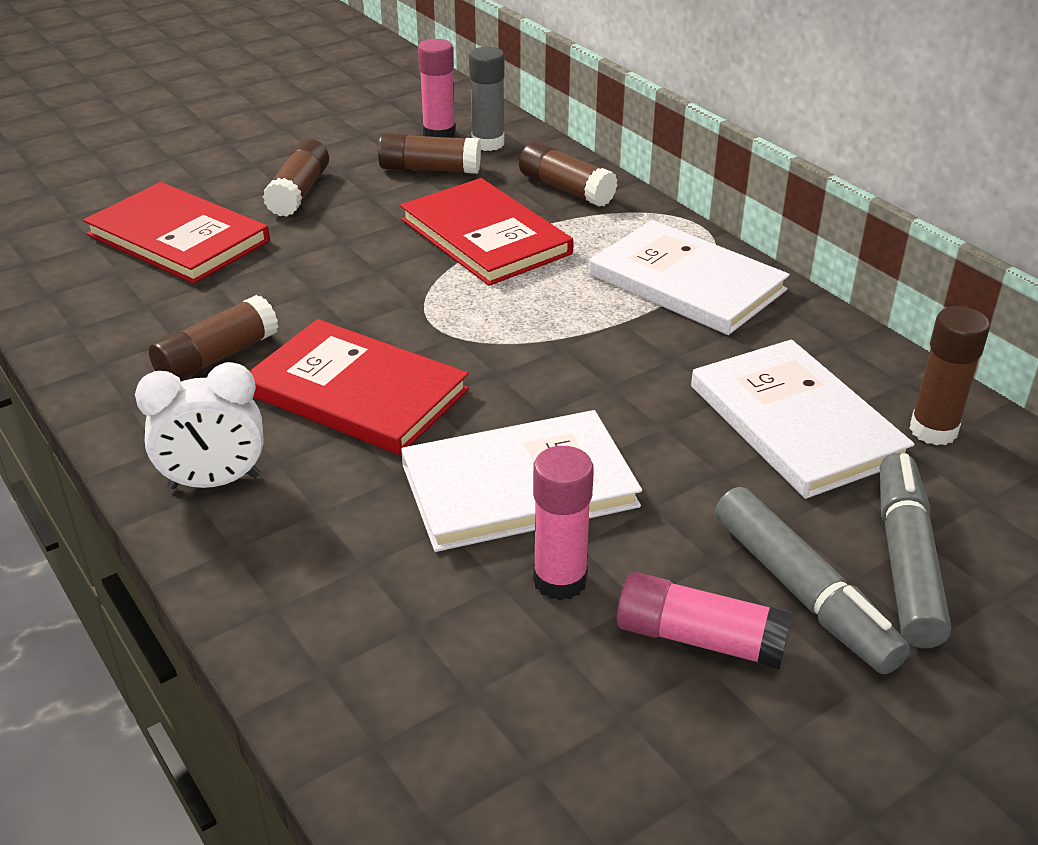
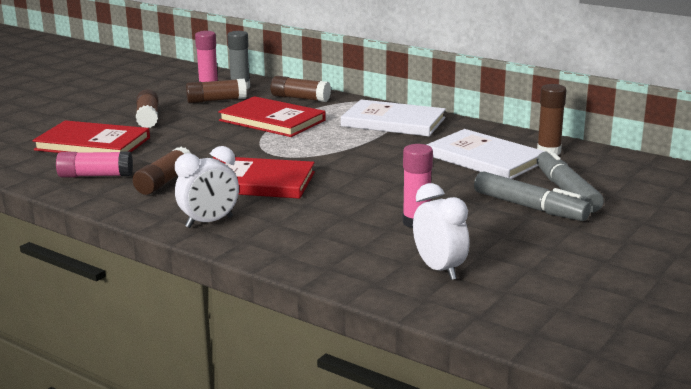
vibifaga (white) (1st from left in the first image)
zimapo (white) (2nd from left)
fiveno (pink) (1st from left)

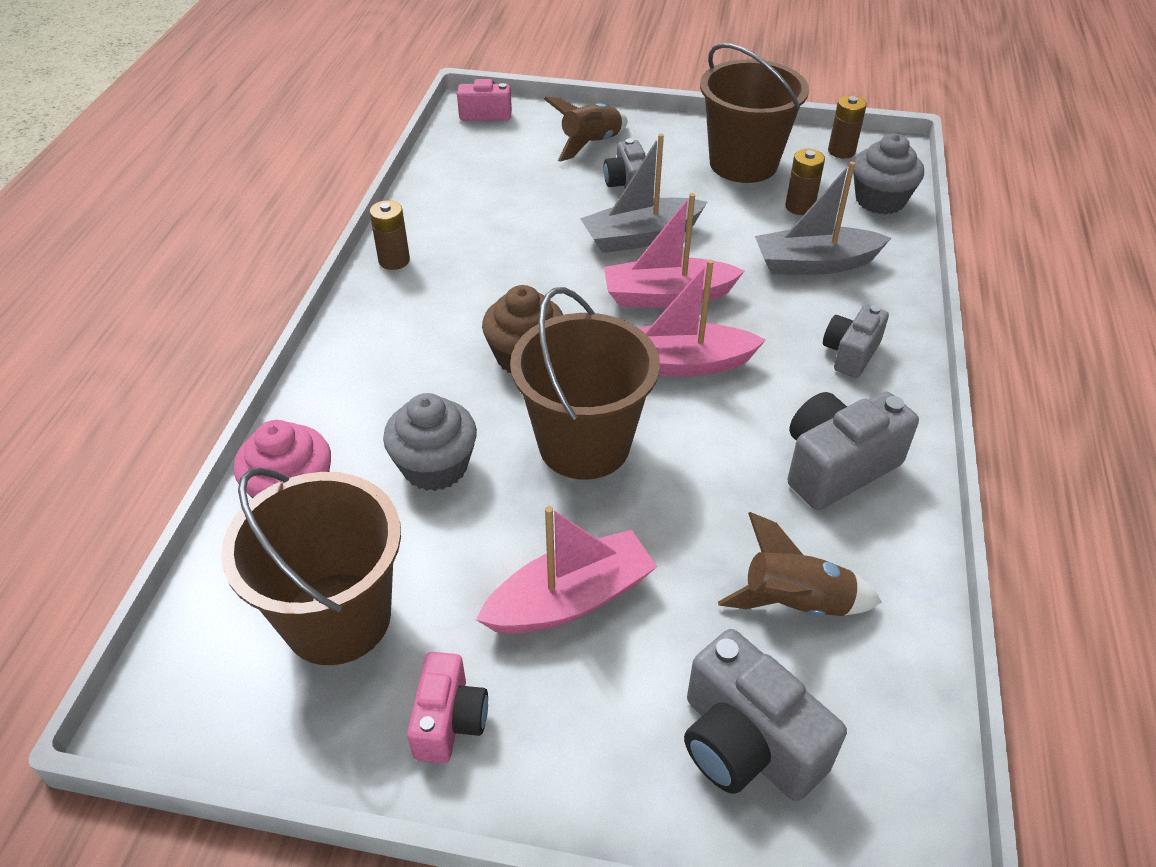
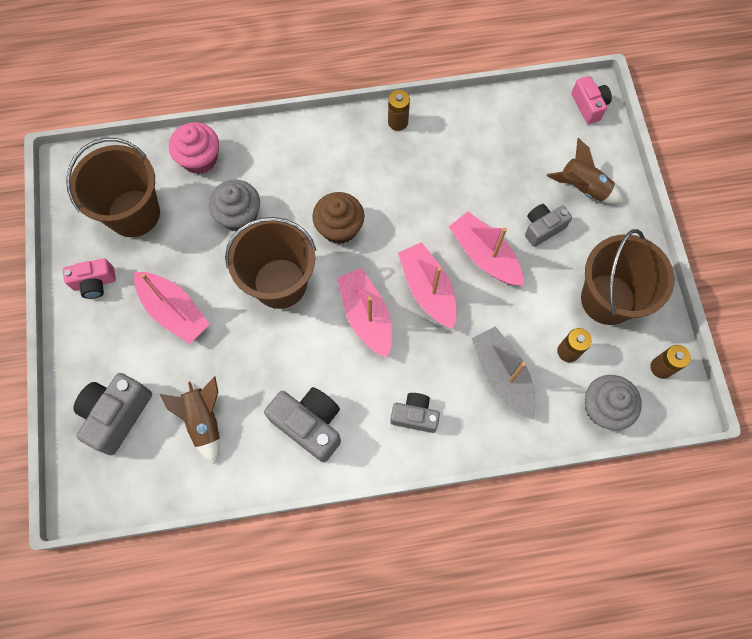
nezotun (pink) (4th from left)

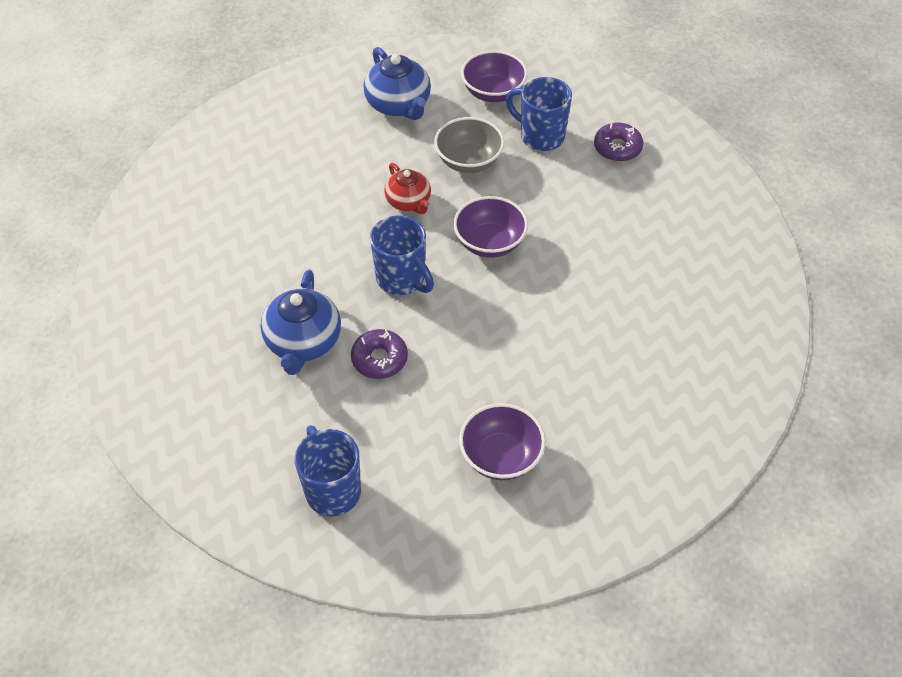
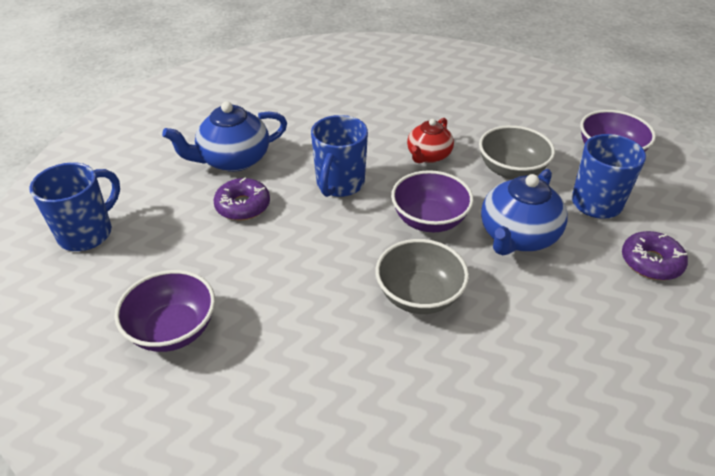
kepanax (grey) (1st from left)
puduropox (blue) (2nd from left)

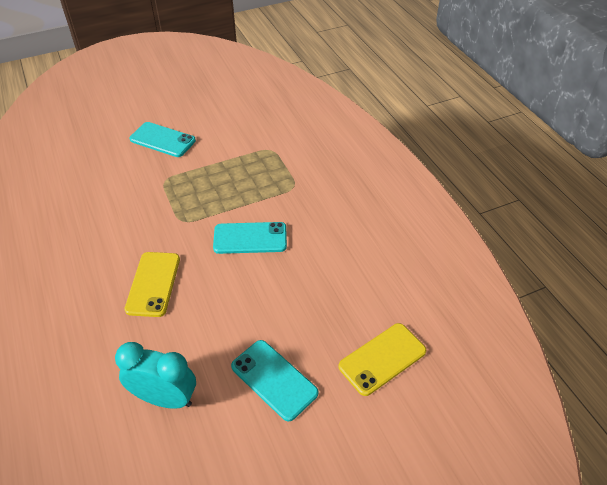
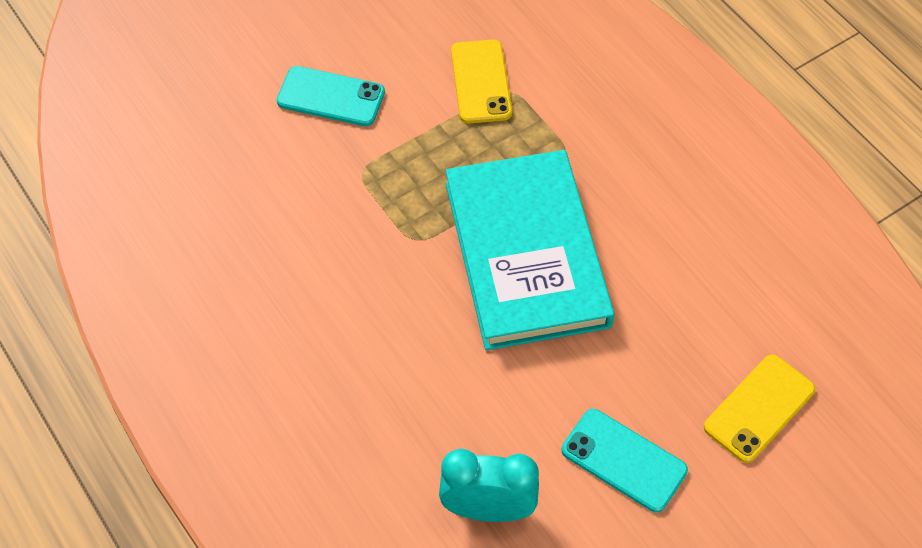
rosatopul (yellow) (1st from left)
vibifaga (turquoise)

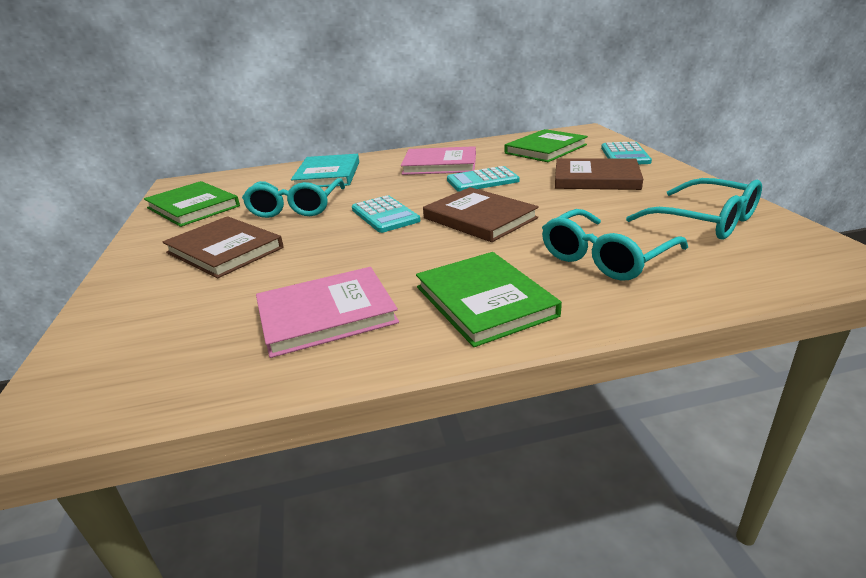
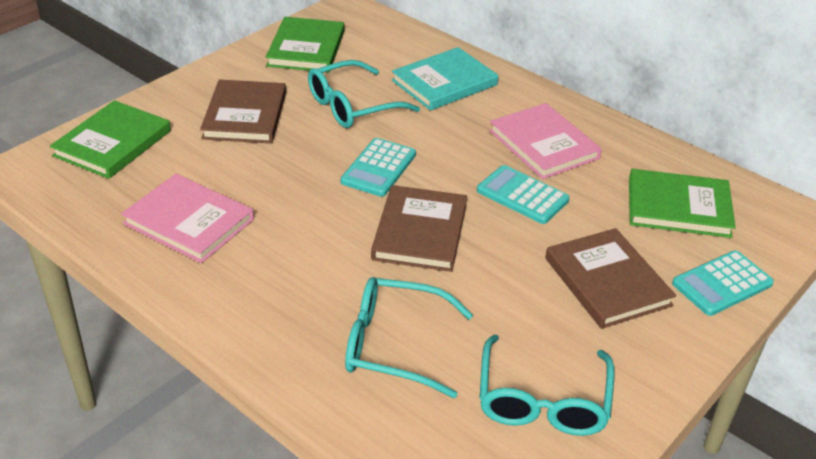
vibifaga (green) (1st from left)

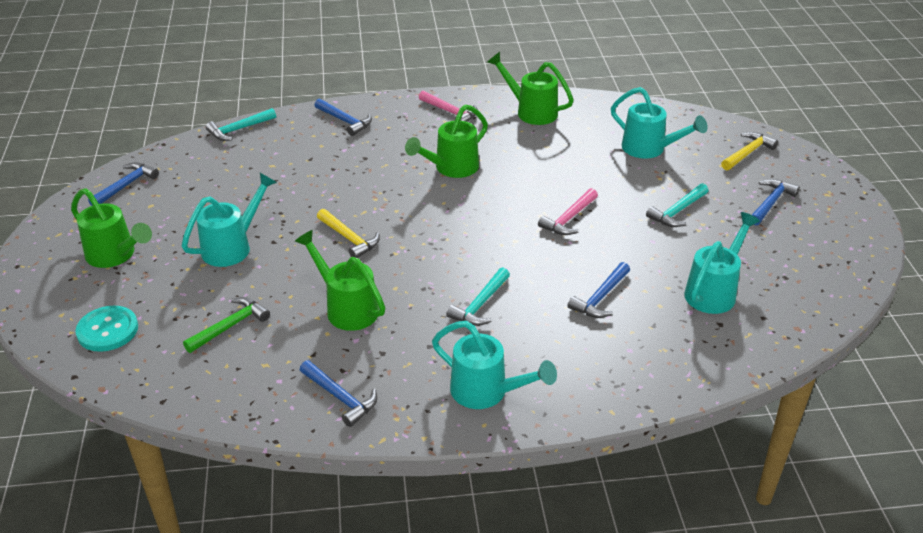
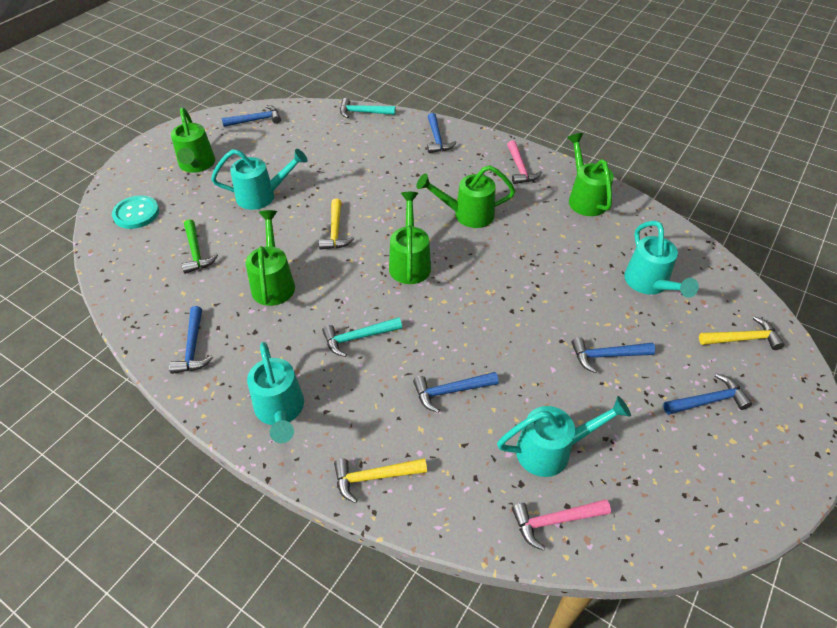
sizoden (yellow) (2nd from left)
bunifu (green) (3rd from left)
sizoden (pink) (2nd from left)
sizoden (blue) (5th from left)
sizoden (green)

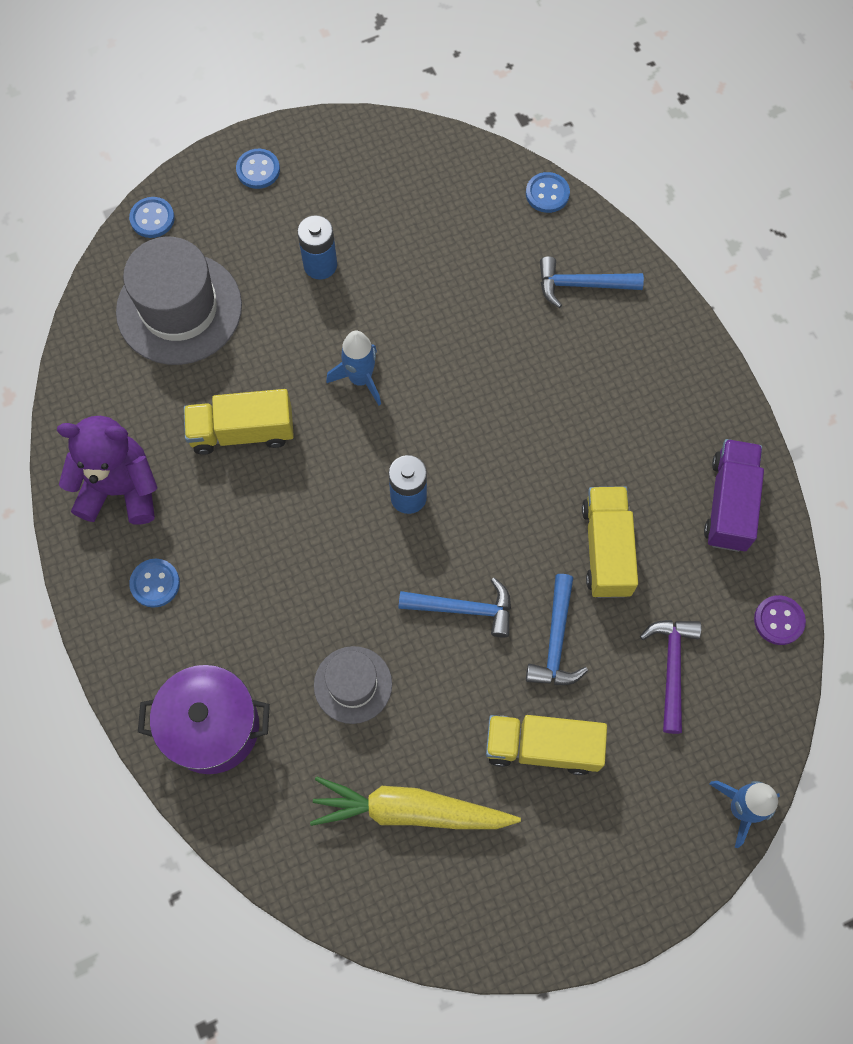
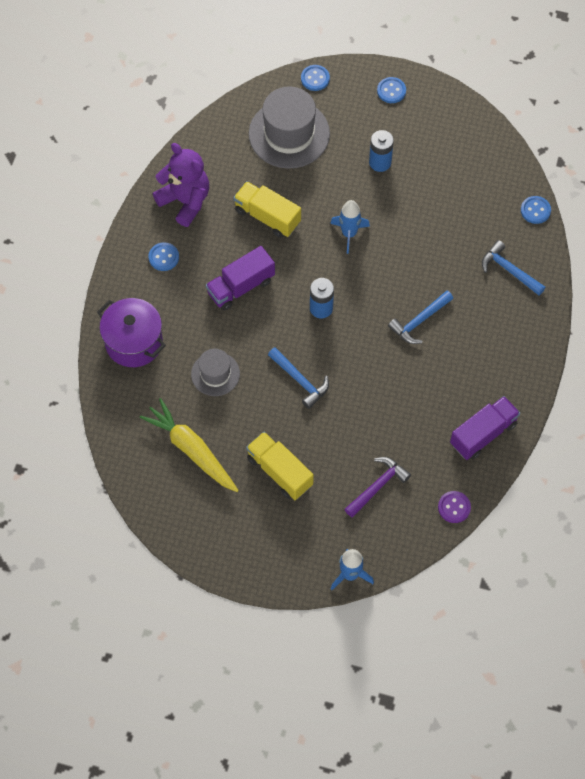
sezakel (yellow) (3rd from left in the first image)
sezakel (purple) (1st from left)
sizoden (blue) (2nd from left)

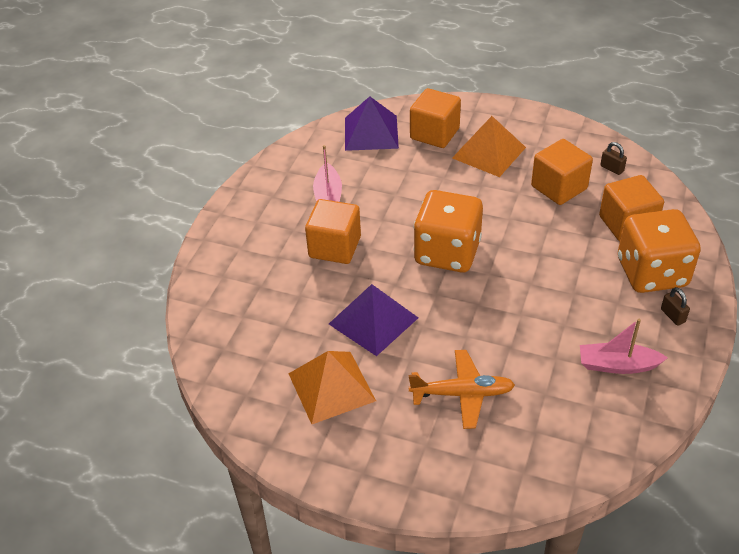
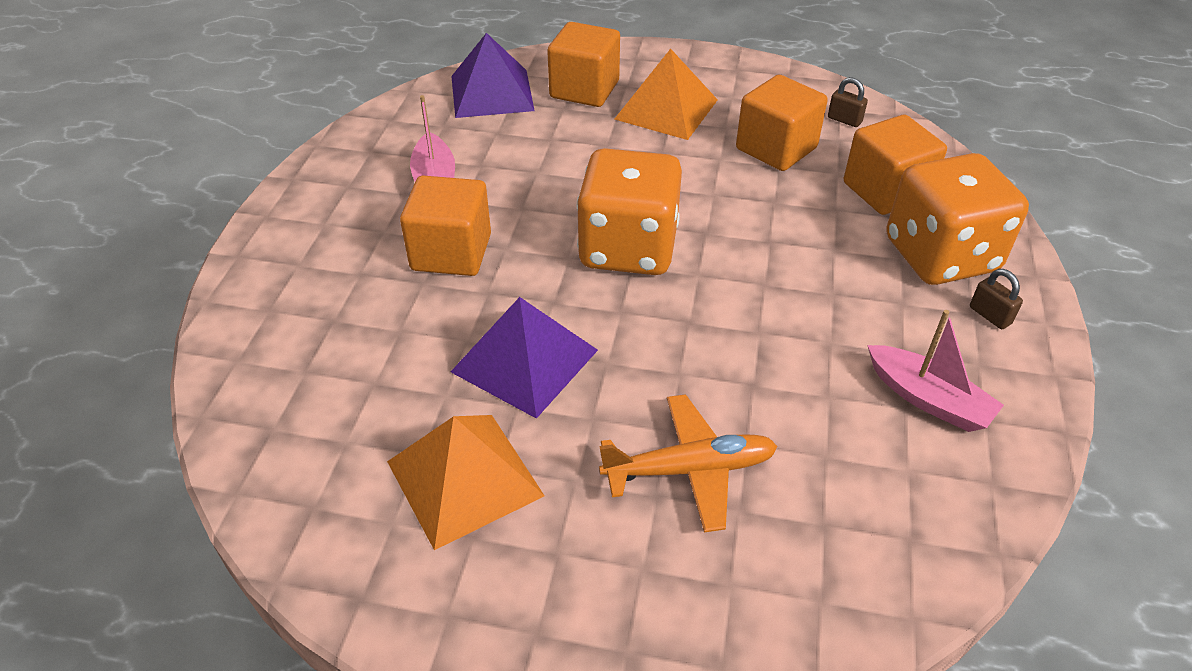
nezotun (pink) (2nd from left)

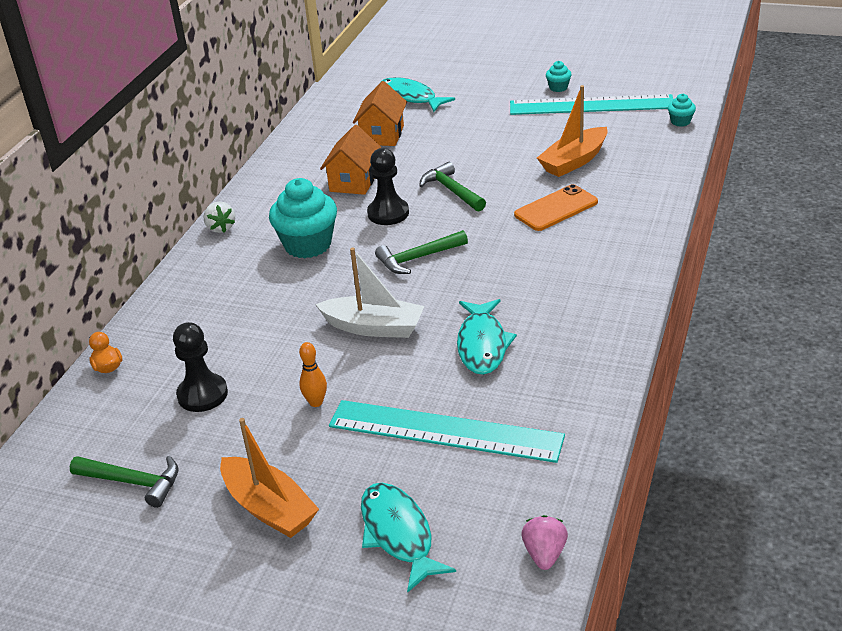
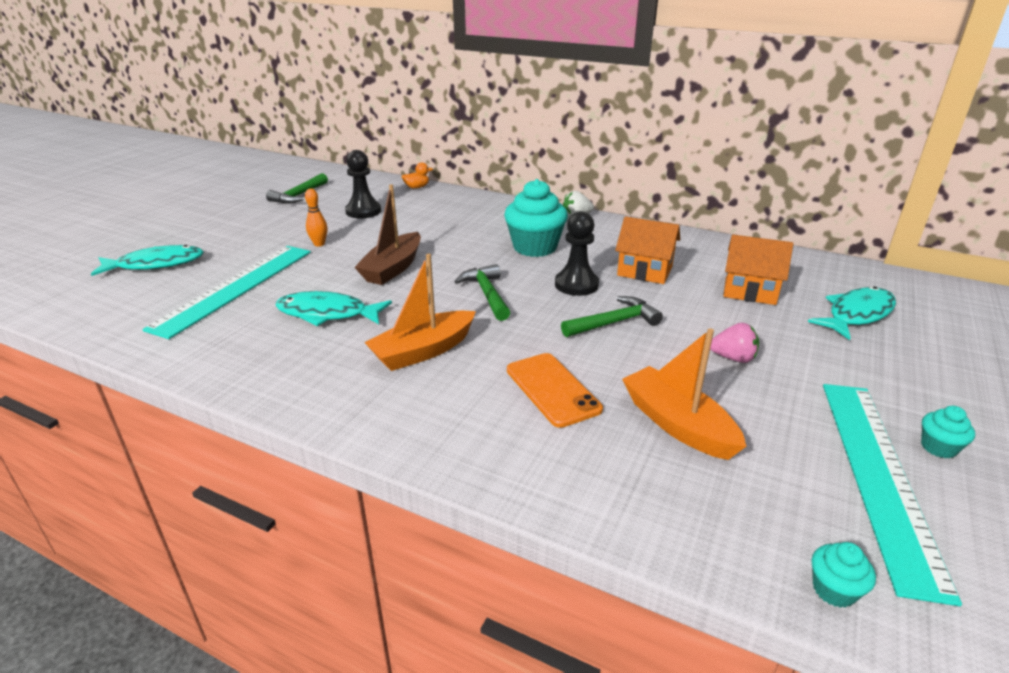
nezotun (orange) (1st from left)
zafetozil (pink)
nezotun (brown)

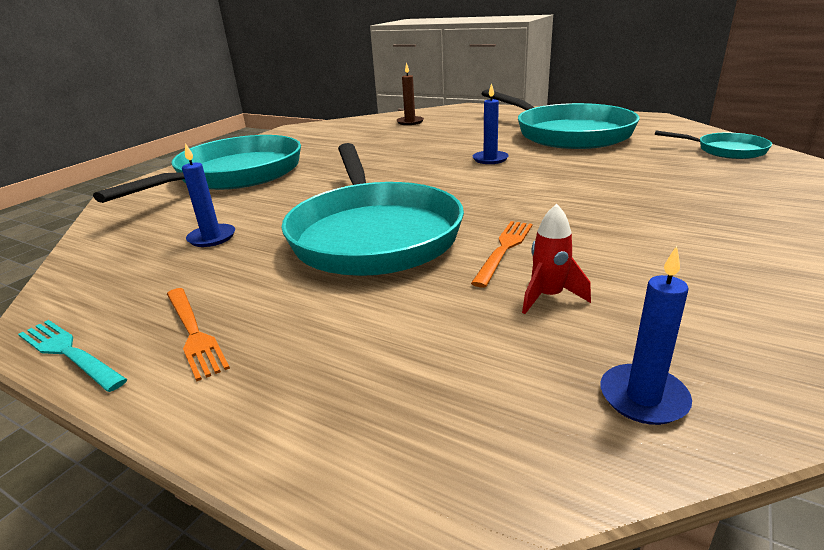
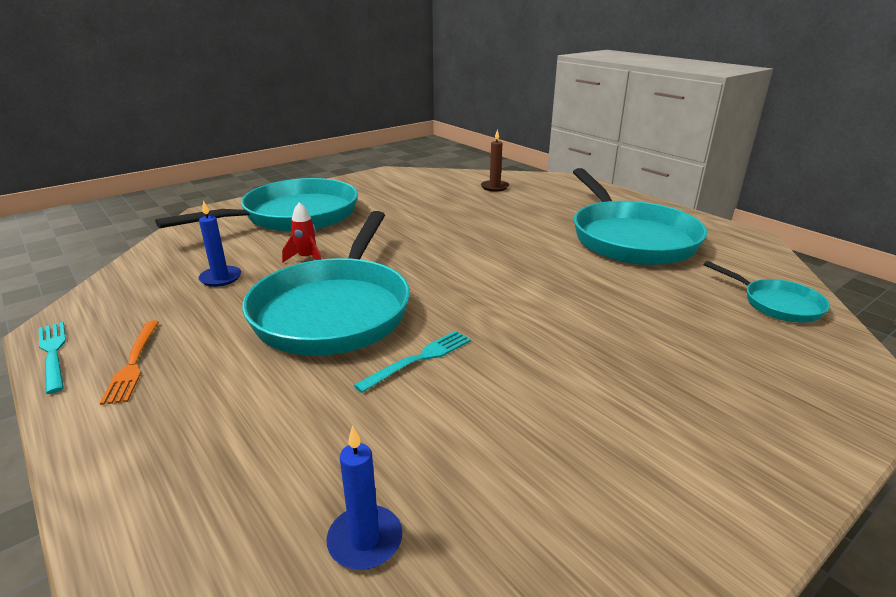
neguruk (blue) (2nd from left in the first image)
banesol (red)
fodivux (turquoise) (2nd from left)

